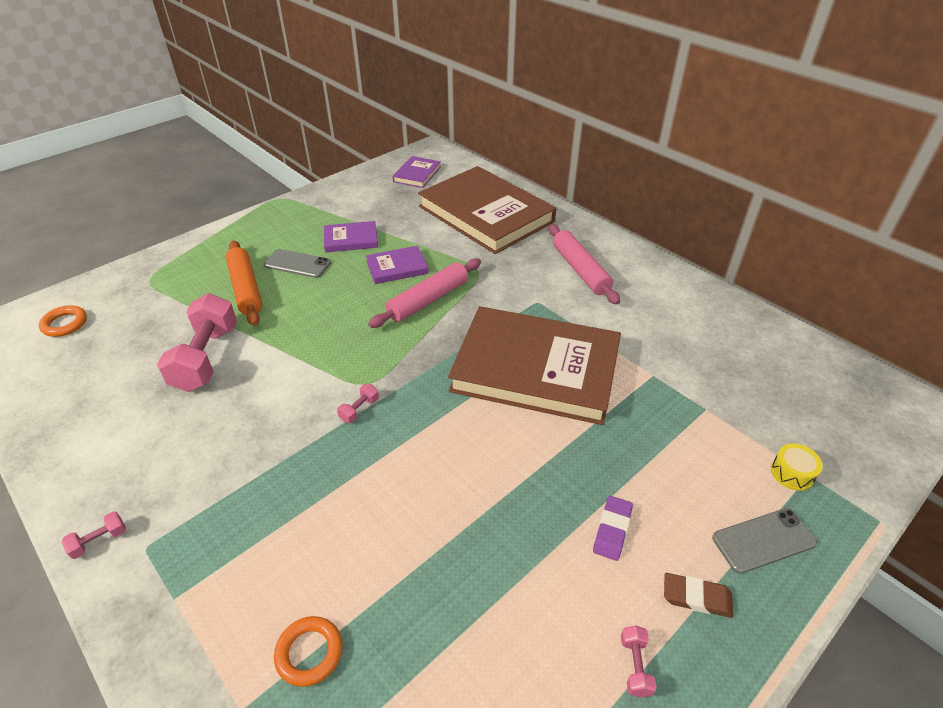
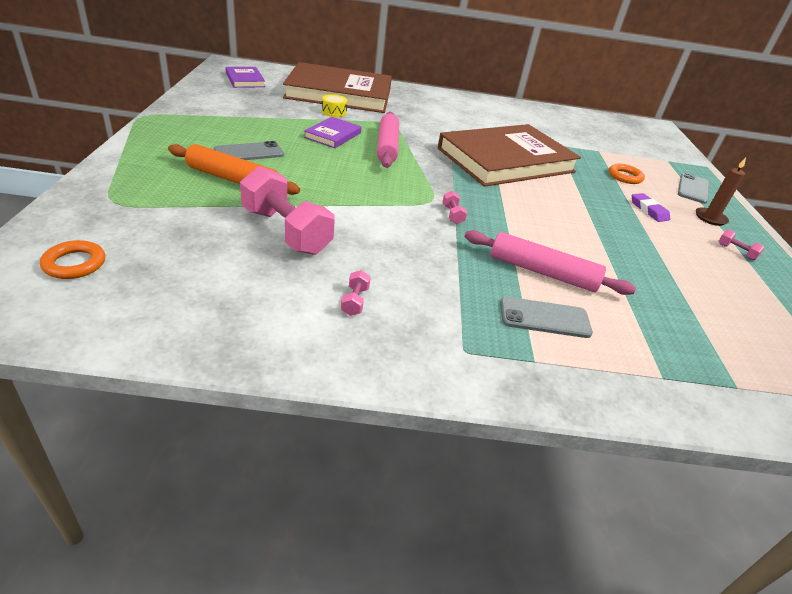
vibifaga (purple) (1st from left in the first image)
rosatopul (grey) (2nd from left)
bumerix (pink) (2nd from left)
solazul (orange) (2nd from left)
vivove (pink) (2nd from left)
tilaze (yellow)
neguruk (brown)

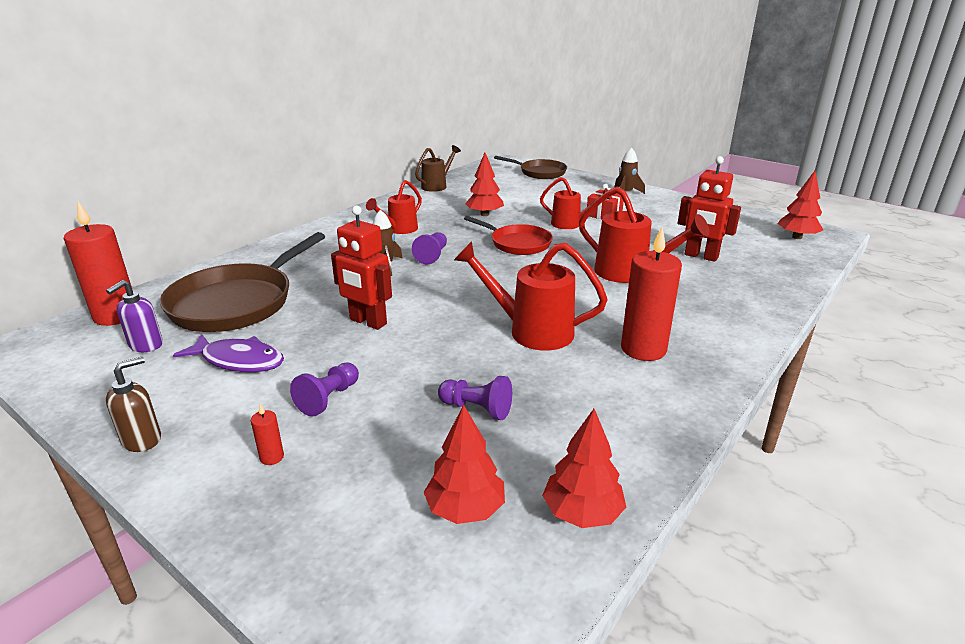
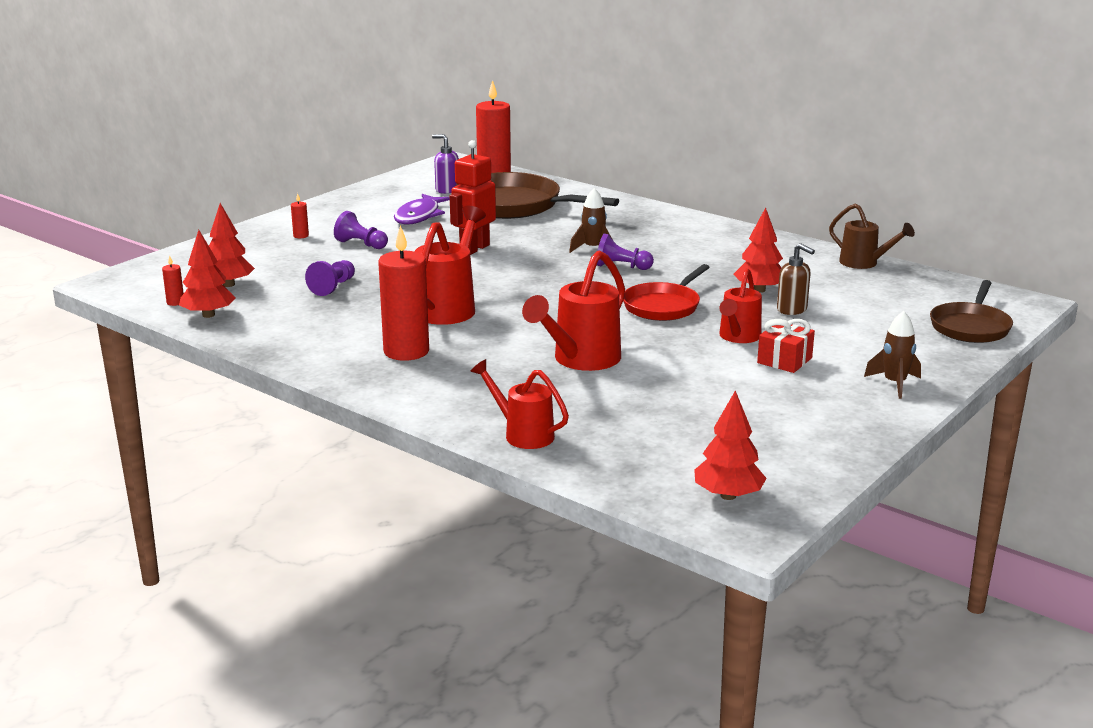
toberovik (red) (2nd from left in the first image)
neguruk (red) (1st from left)
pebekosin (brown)
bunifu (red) (2nd from left)

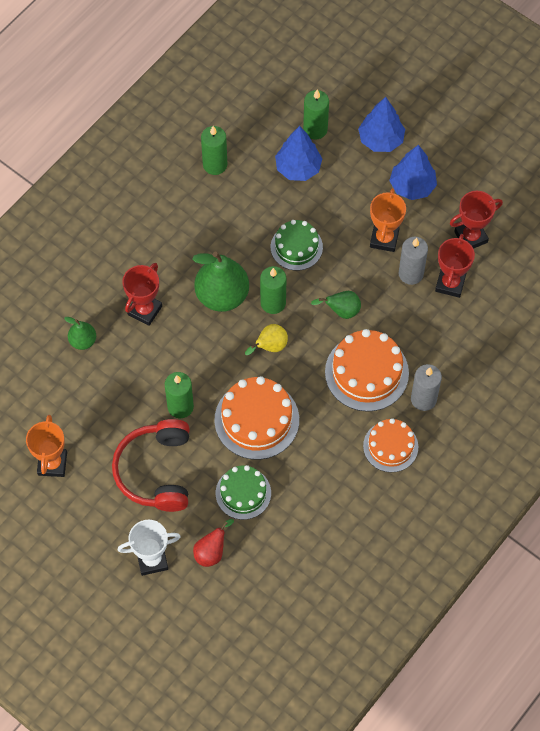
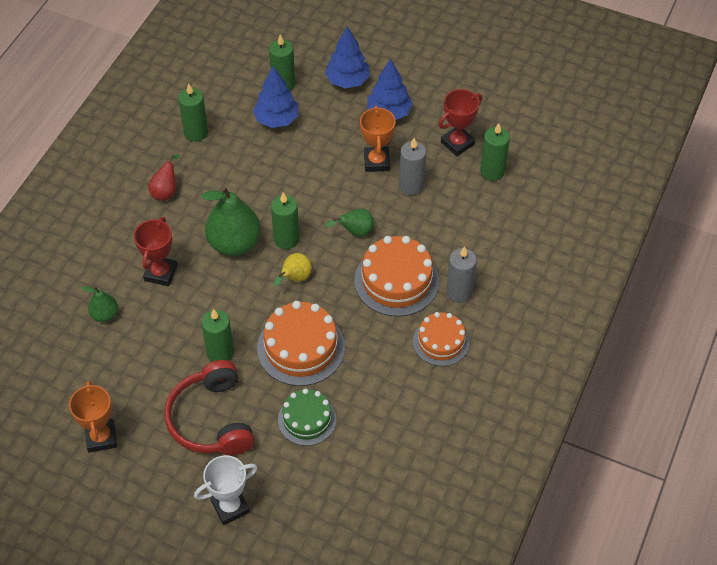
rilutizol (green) (2nd from left in the first image)
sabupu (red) (2nd from left in the first image)
neguruk (green) (5th from left)
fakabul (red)

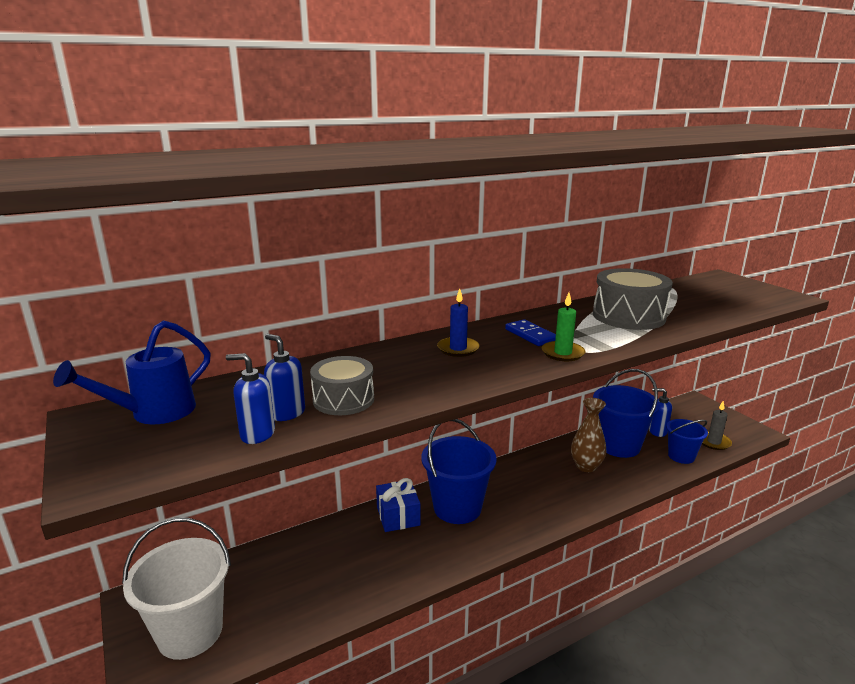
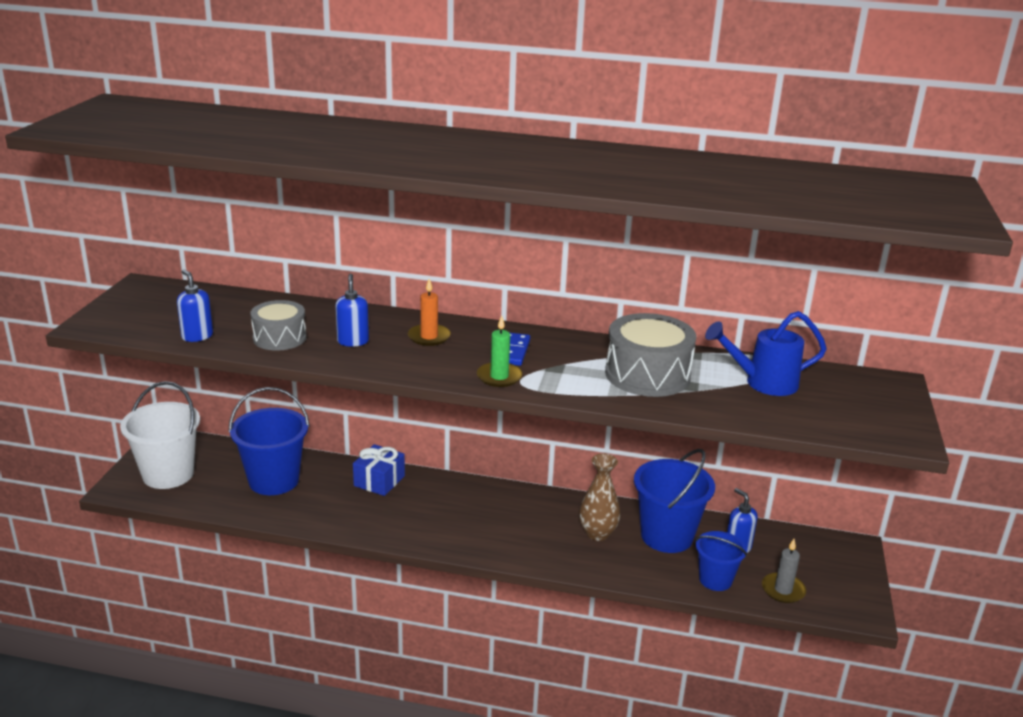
bunifu (blue)
pebekosin (blue) (2nd from left)
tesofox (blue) (1st from left)
neguruk (orange)

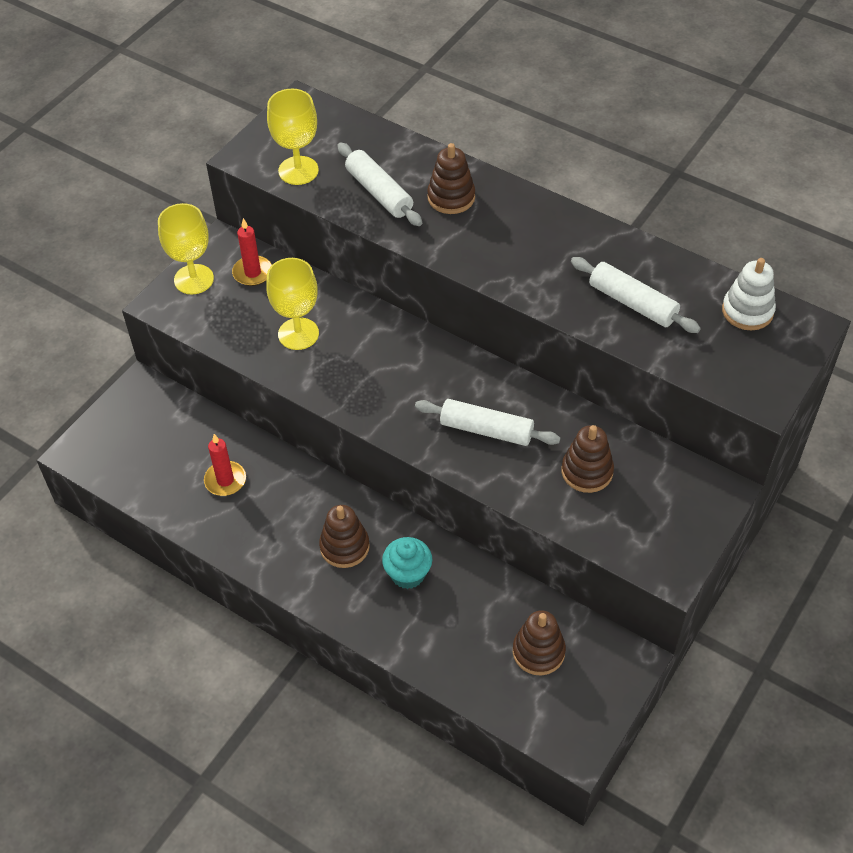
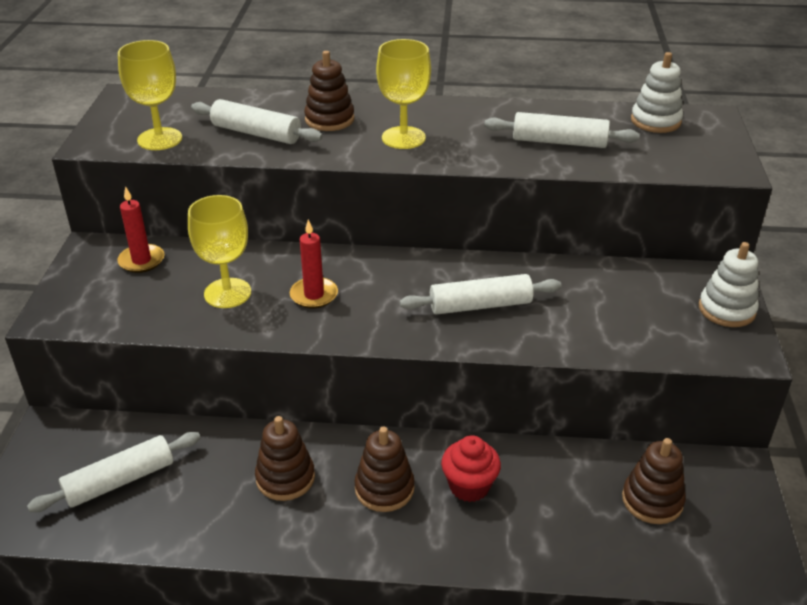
vivove (white) (1st from left)
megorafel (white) (2nd from left)
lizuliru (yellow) (3rd from left)
neguruk (red) (2nd from left)
megorafel (brown) (1st from left)
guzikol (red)

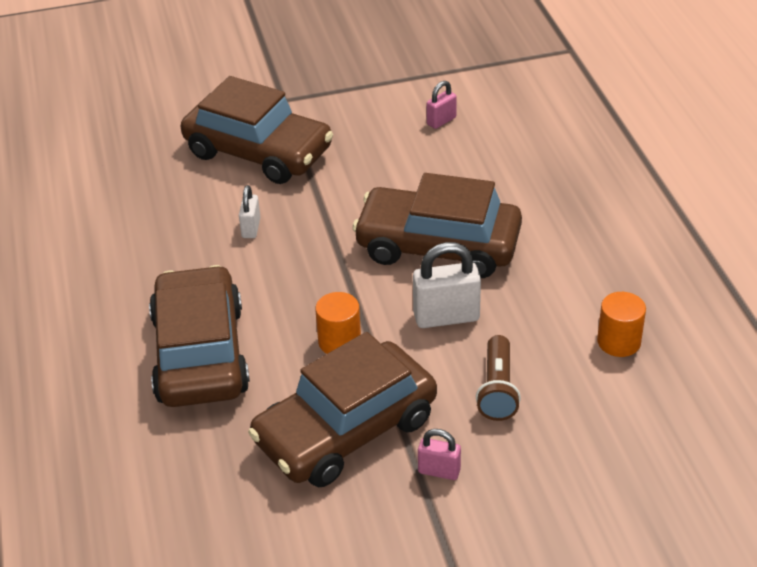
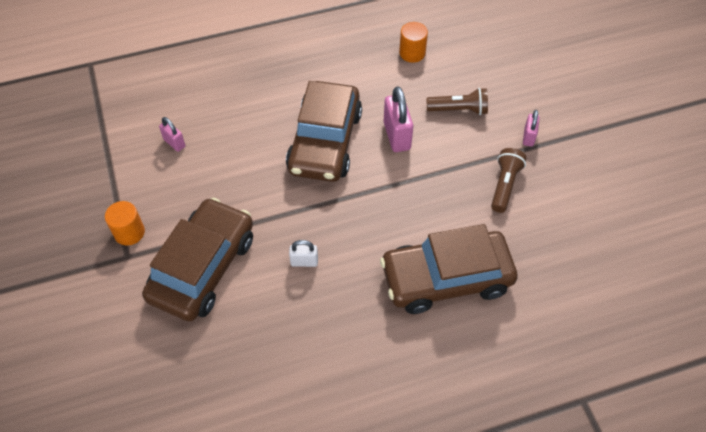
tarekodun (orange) (1st from left)
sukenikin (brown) (2nd from left)
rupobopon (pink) (2nd from left)

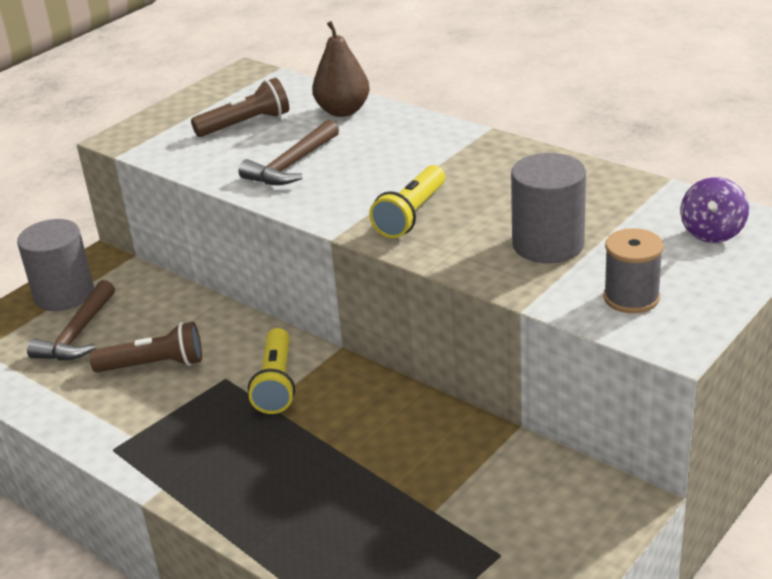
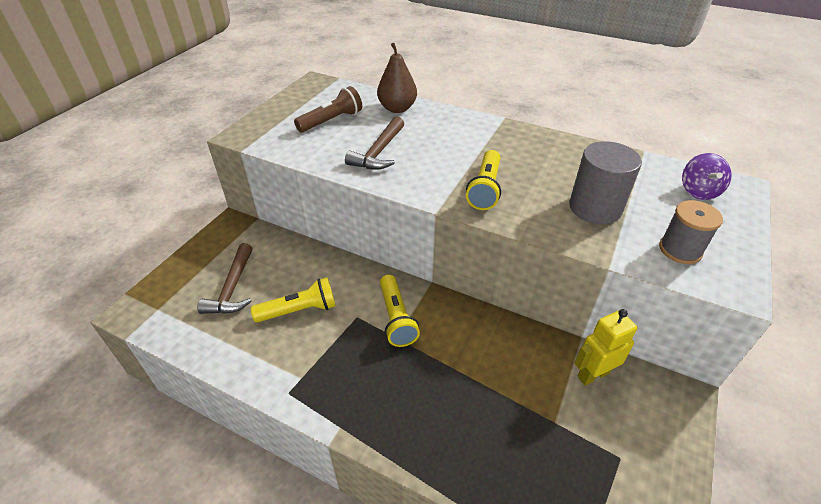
tarekodun (grey) (1st from left in the first image)
toberovik (yellow)
sukenikin (yellow) (1st from left)

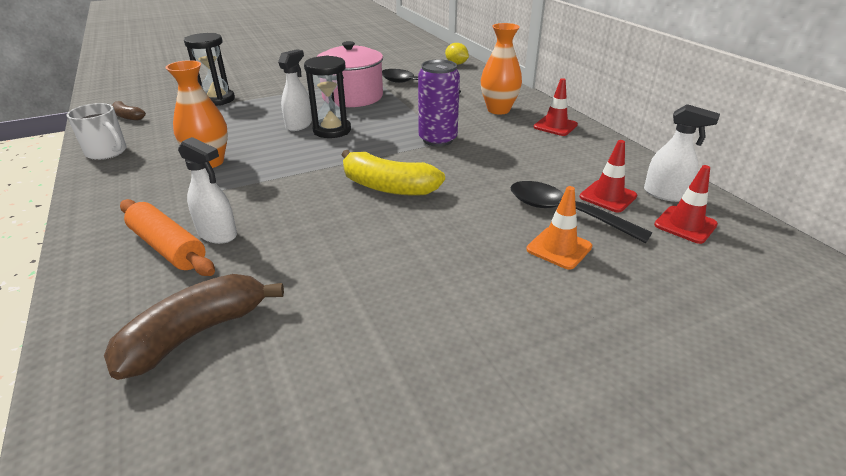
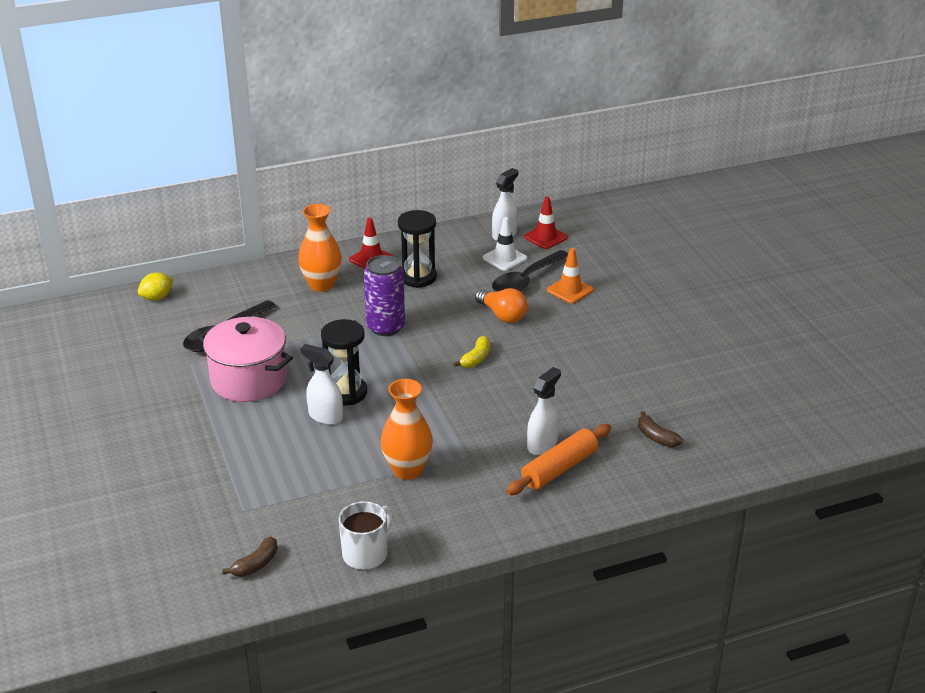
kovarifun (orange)
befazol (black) (2nd from left)
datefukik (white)
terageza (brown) (2nd from left)
terageza (yellow)

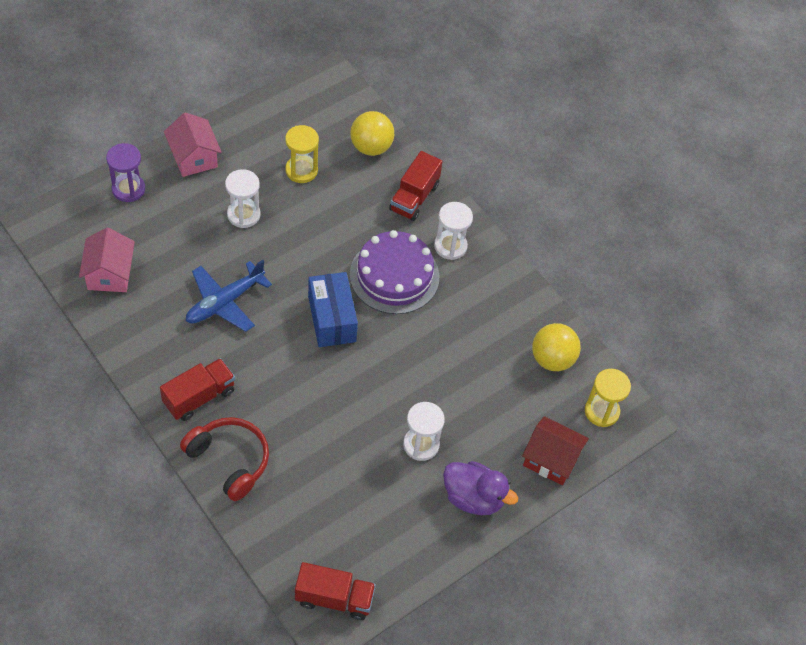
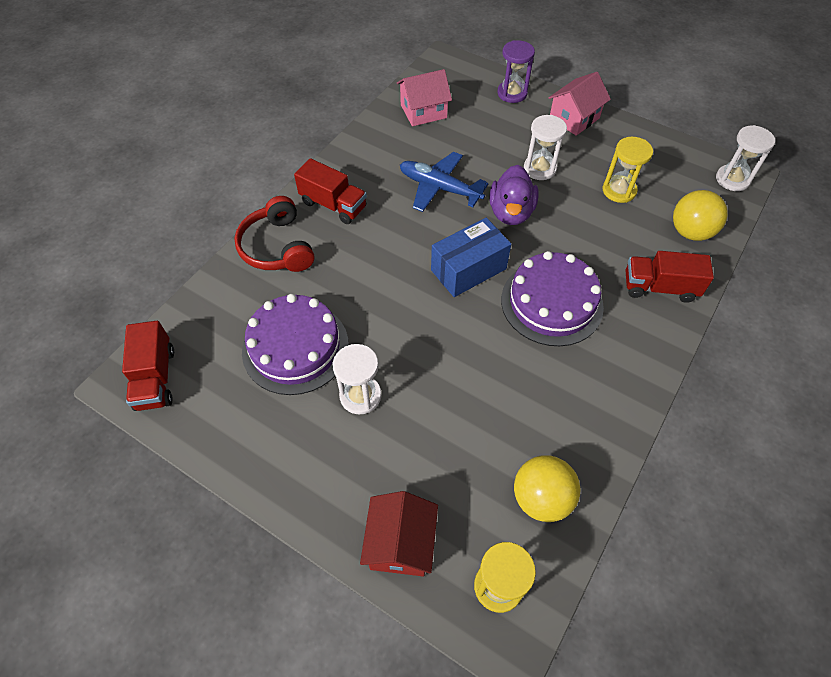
rilutizol (purple) (1st from left)
befazol (white) (3rd from left)
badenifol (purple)
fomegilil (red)

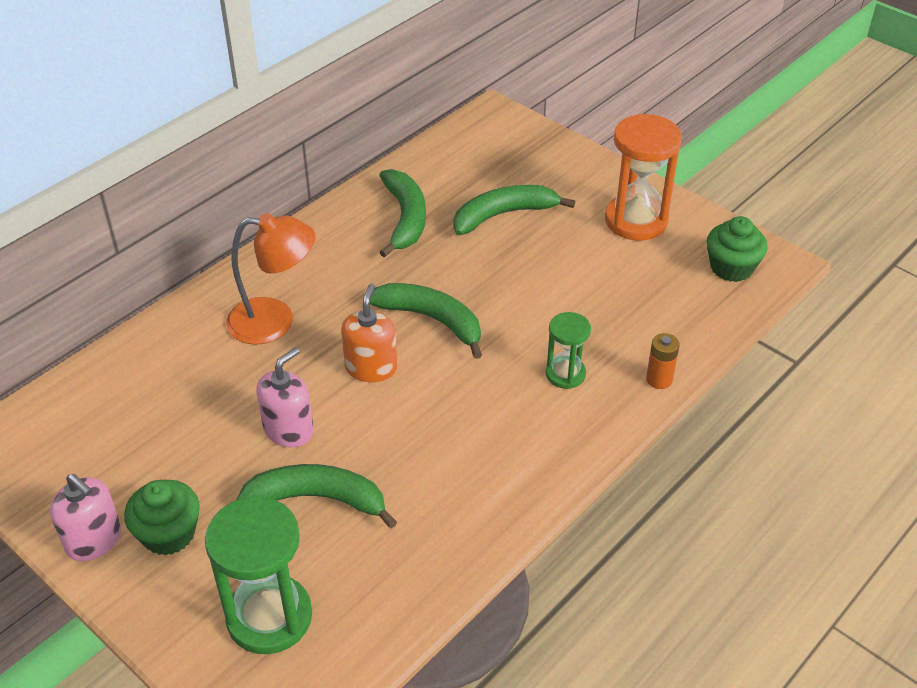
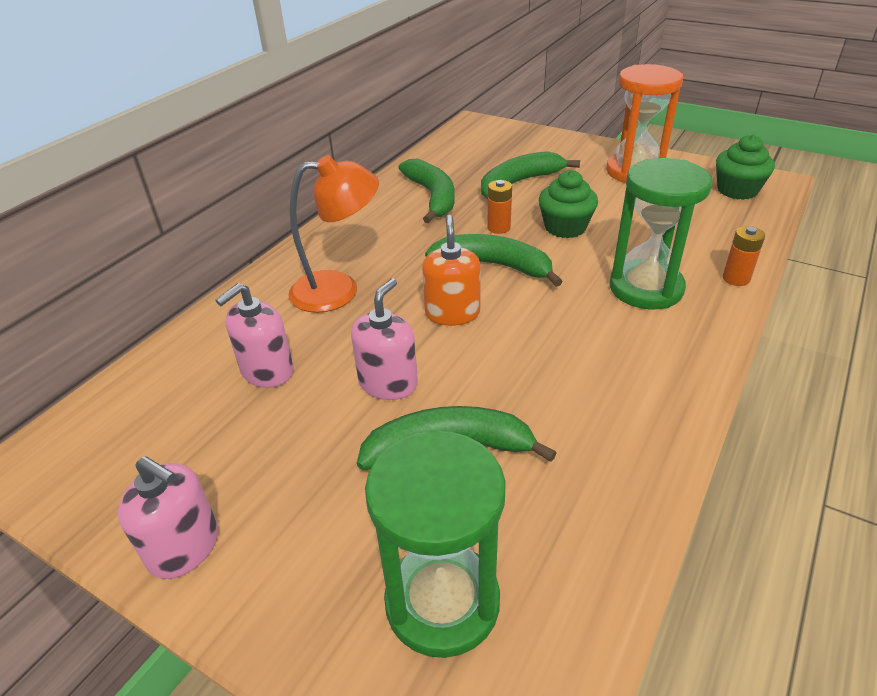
pebekosin (pink) (2nd from left)
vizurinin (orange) (1st from left)
guzikol (green) (1st from left)
befazol (green) (2nd from left)

